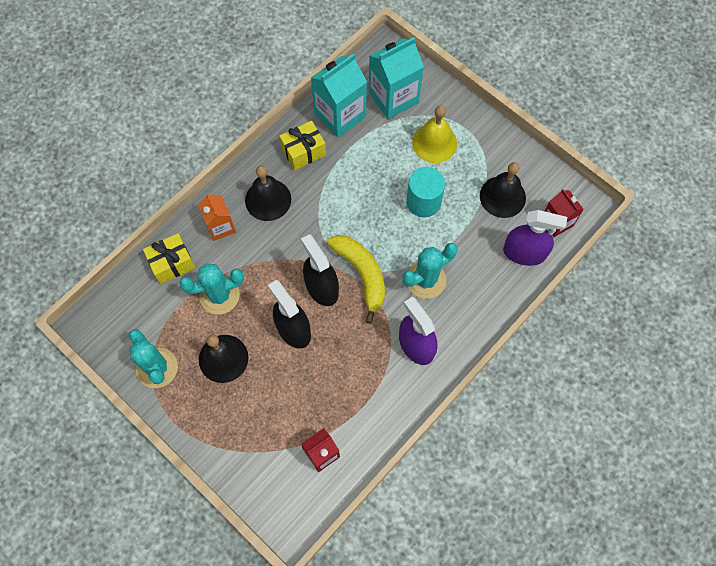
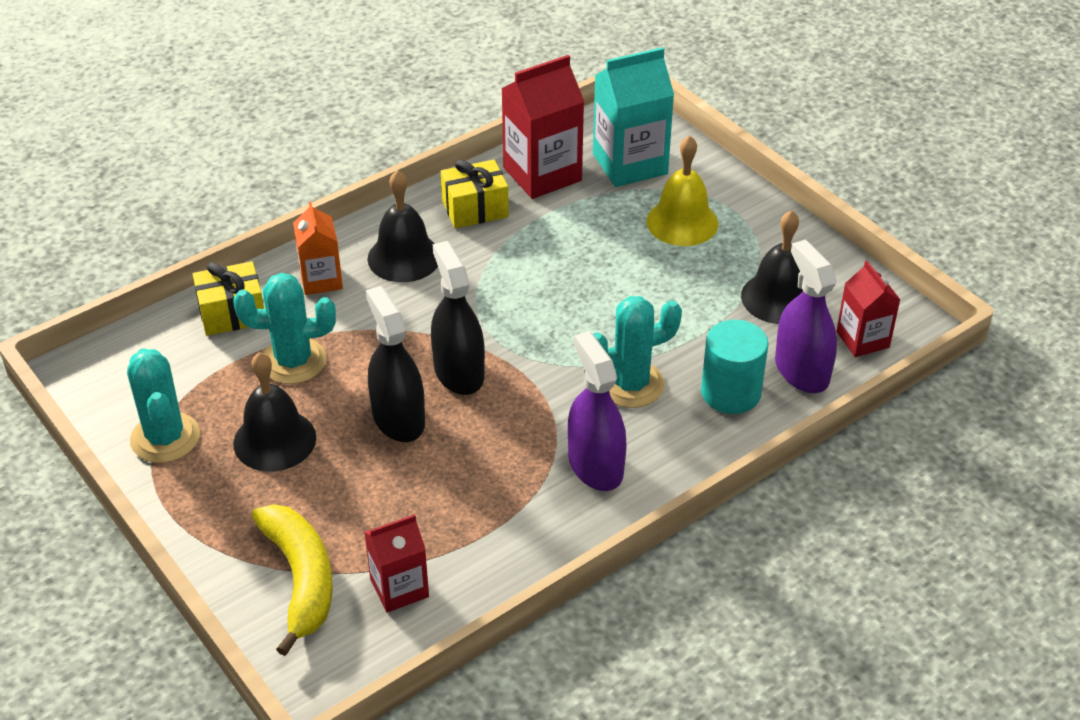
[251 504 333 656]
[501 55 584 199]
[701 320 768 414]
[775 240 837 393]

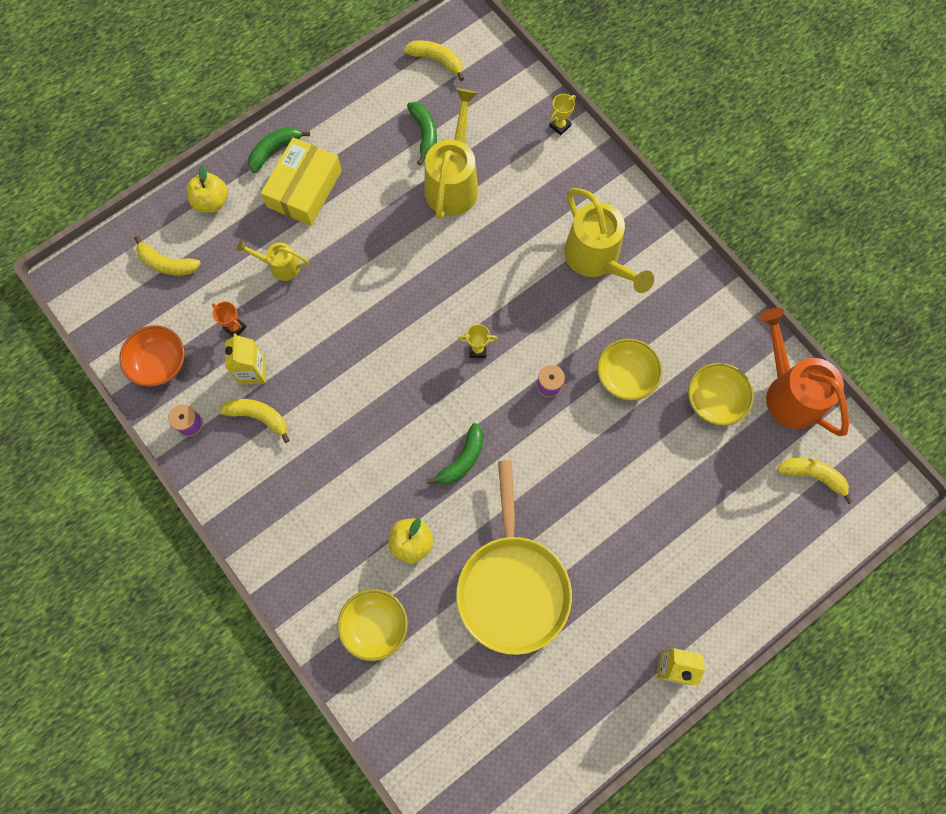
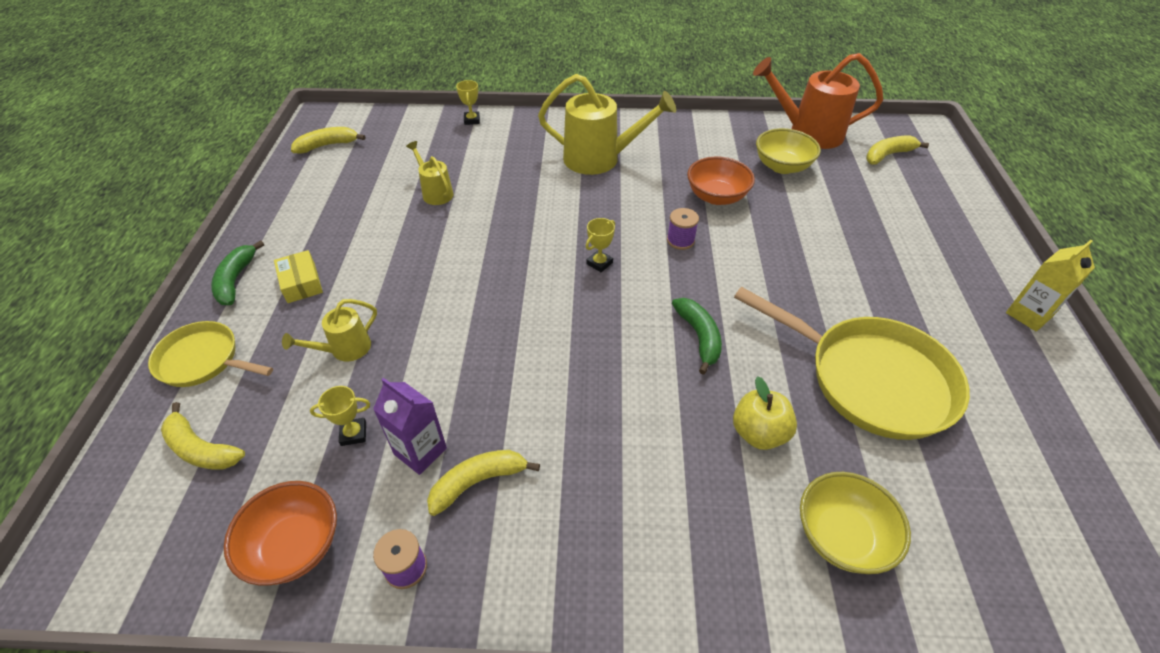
[148 321 273 387]
[161 402 245 470]
[274 250 323 303]
[310 386 370 446]
[373 378 447 475]
[406 141 454 205]
[687 157 755 205]
[407 102 437 166] (first image)

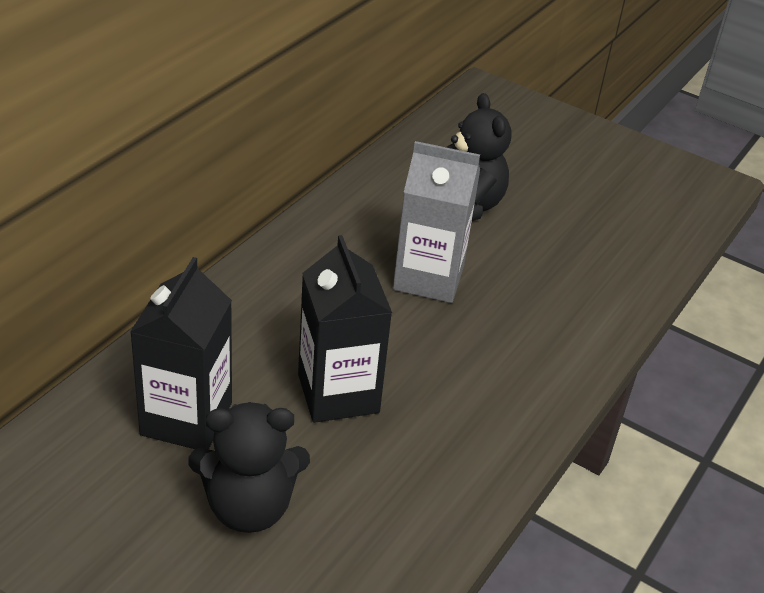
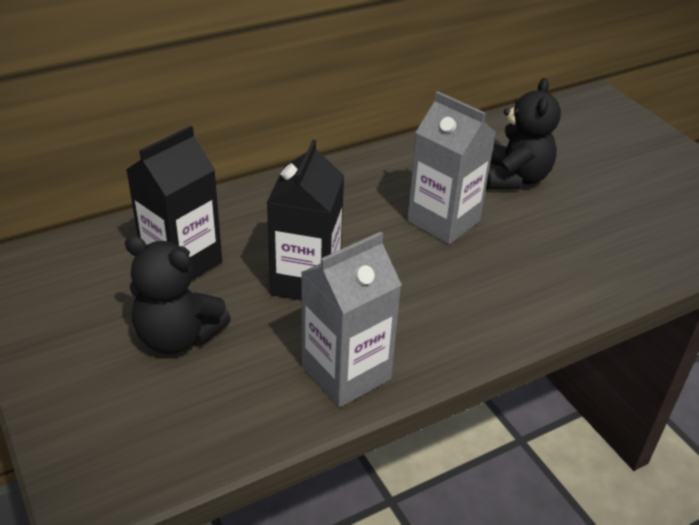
[301 232 402 408]

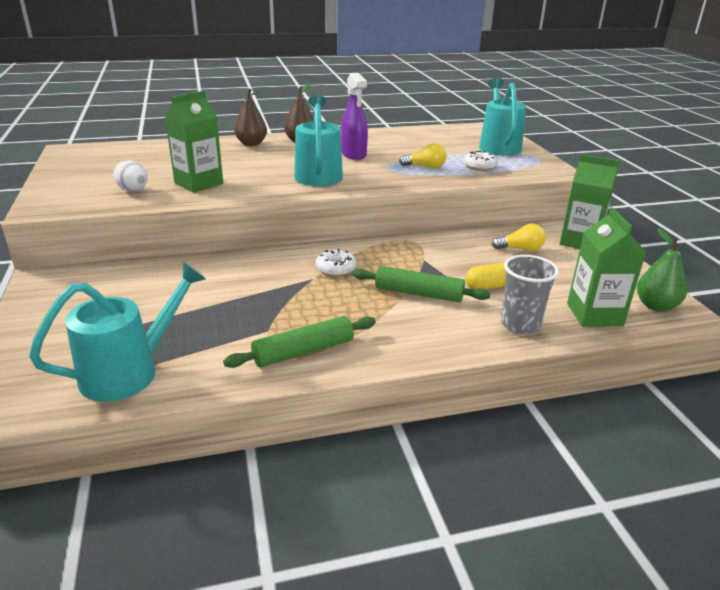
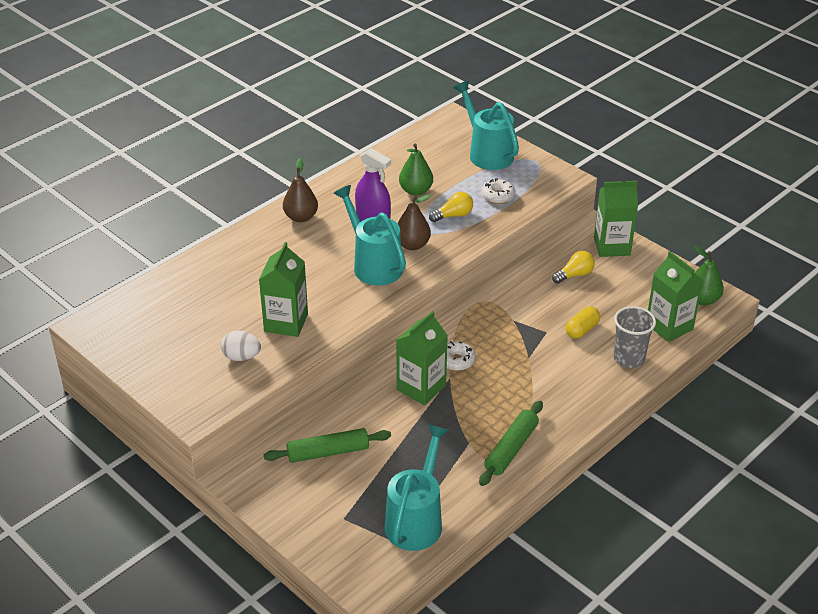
[264 428 391 463]
[396 311 448 405]
[397 194 431 250]
[399 144 433 196]

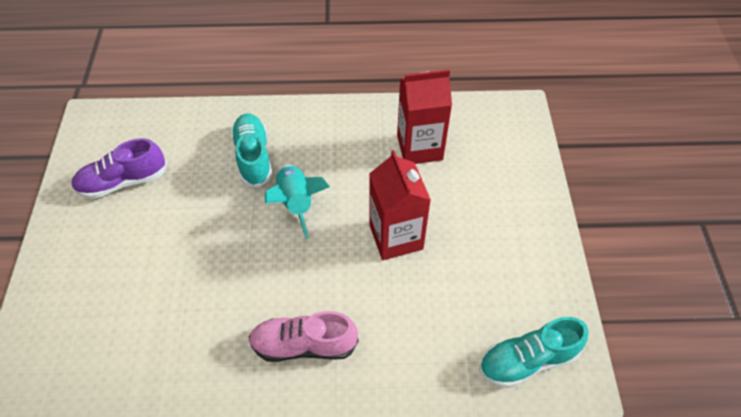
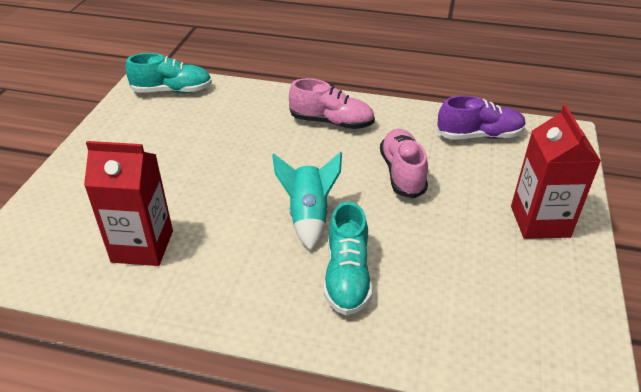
[380 129 428 199]
[436 95 526 140]
[511 105 601 239]

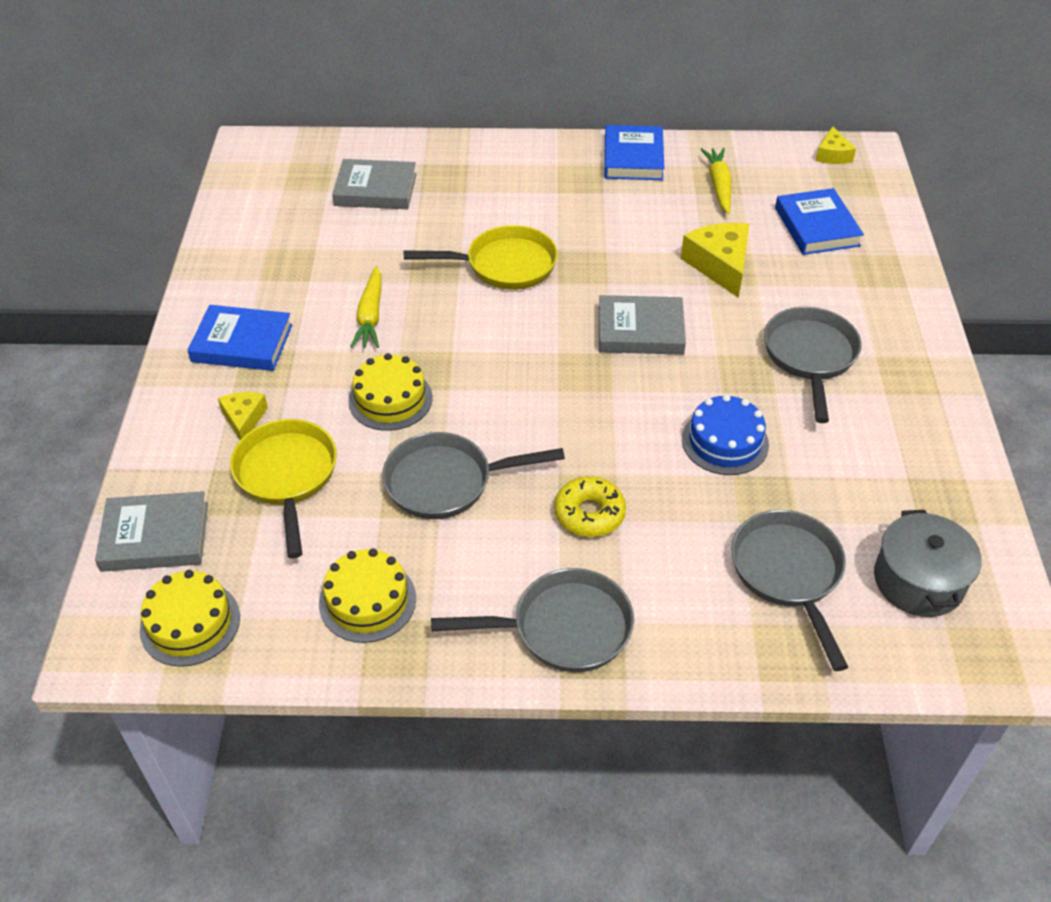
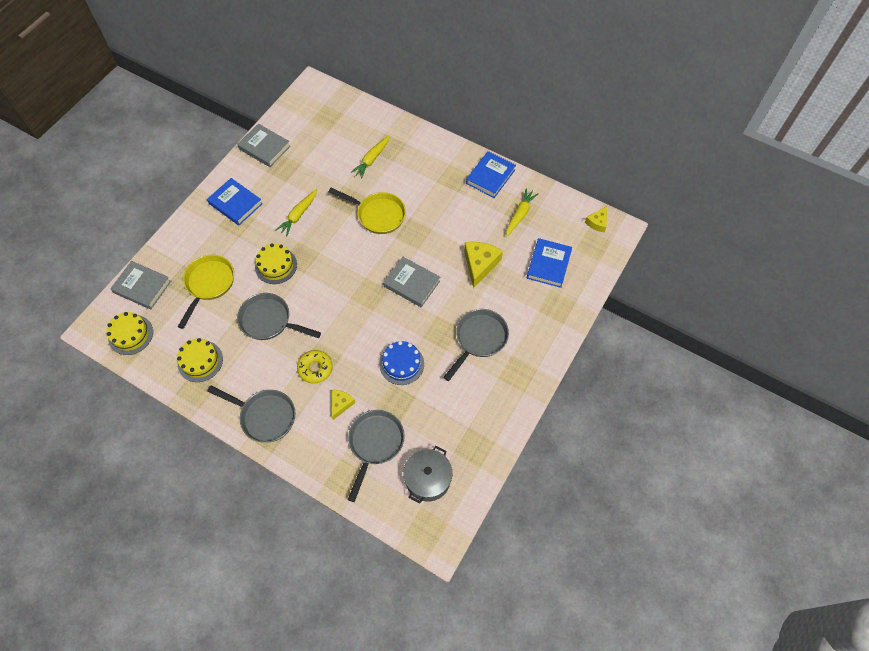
[237 124 291 167]
[332 390 356 420]
[351 135 390 178]

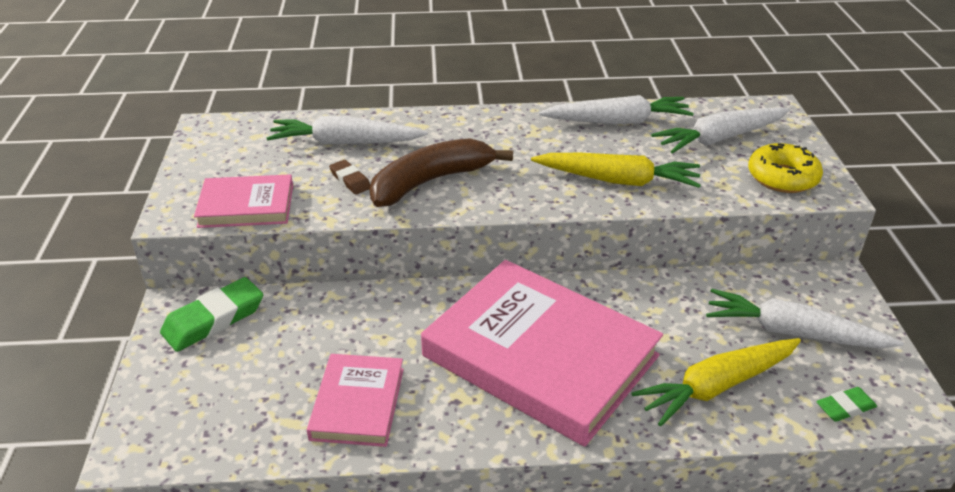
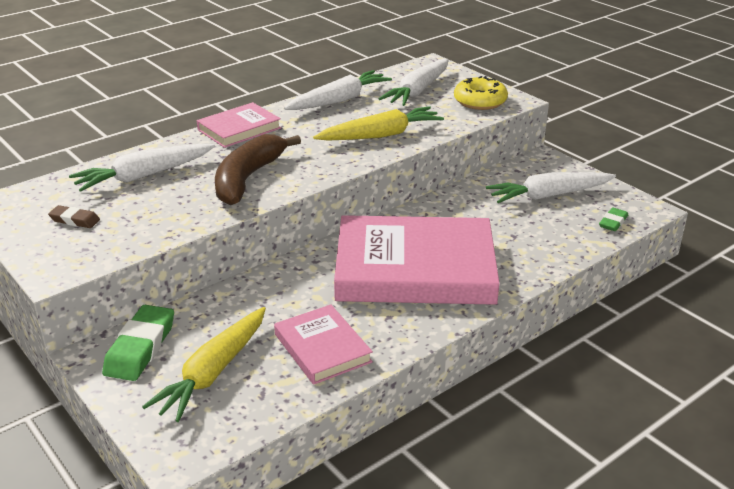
[48 205 100 228]
[142 307 266 422]
[197 102 281 148]

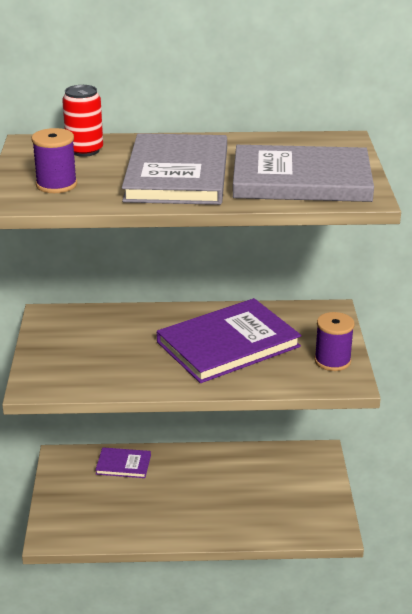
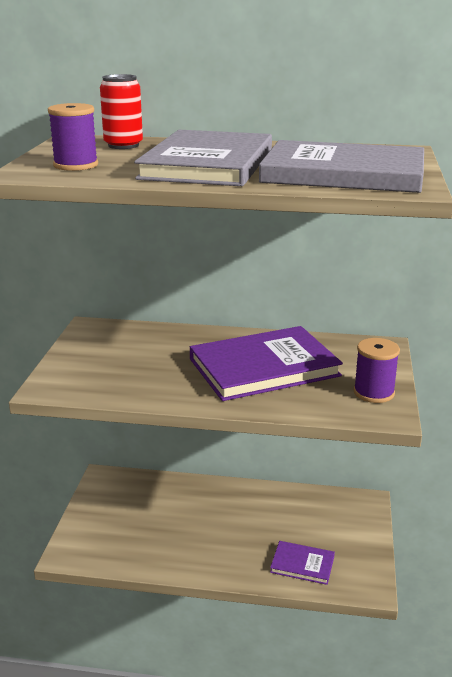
[270 541 335 585]

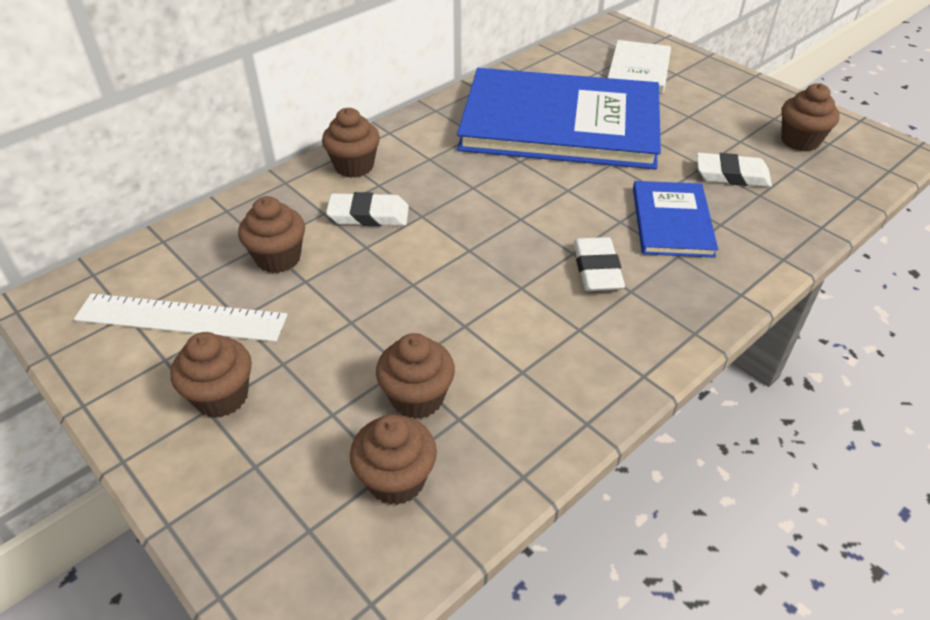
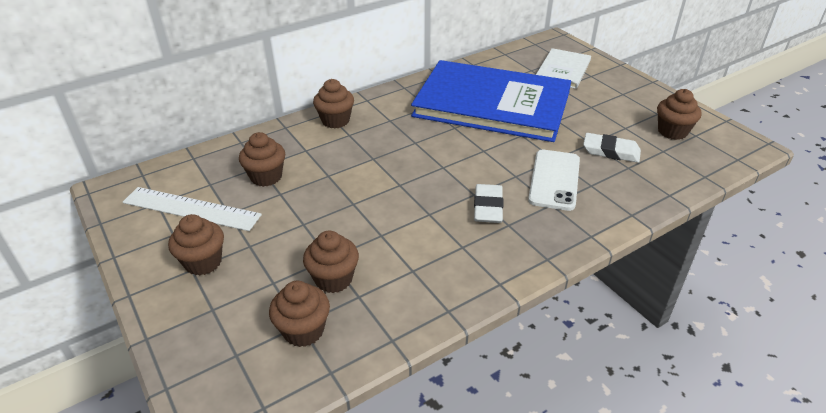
[528 150 580 211]
[326 192 409 226] (first image)

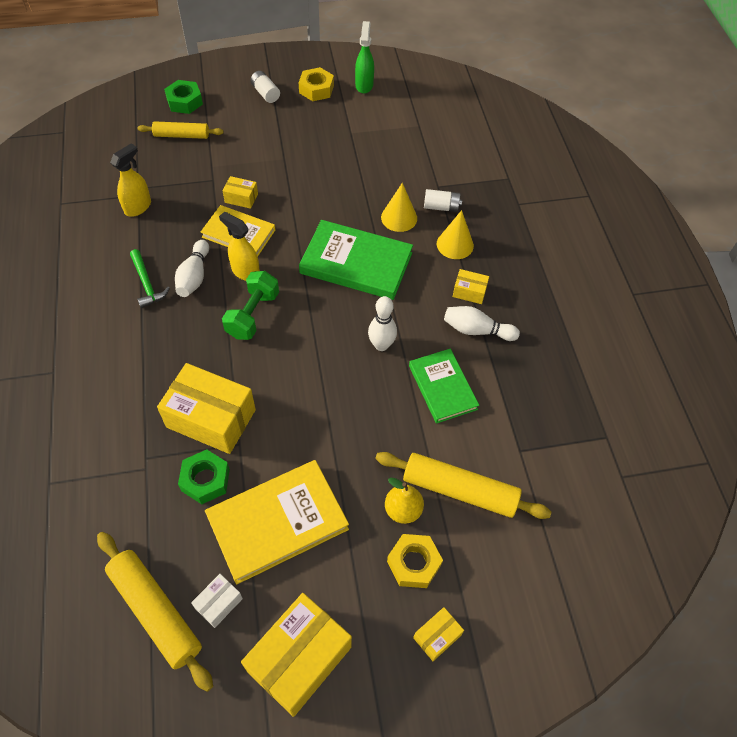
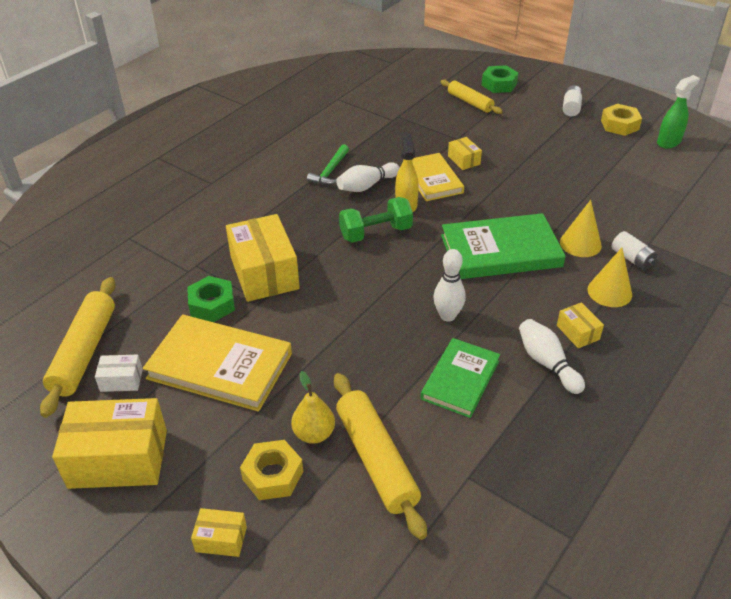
[441 213 566 279]
[110 143 151 217] (first image)

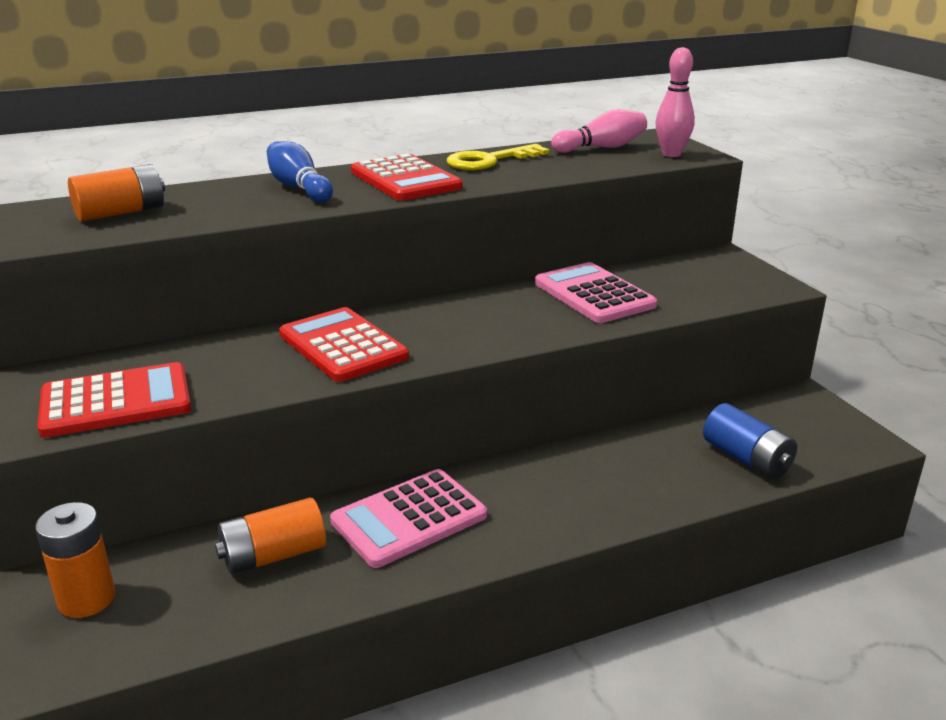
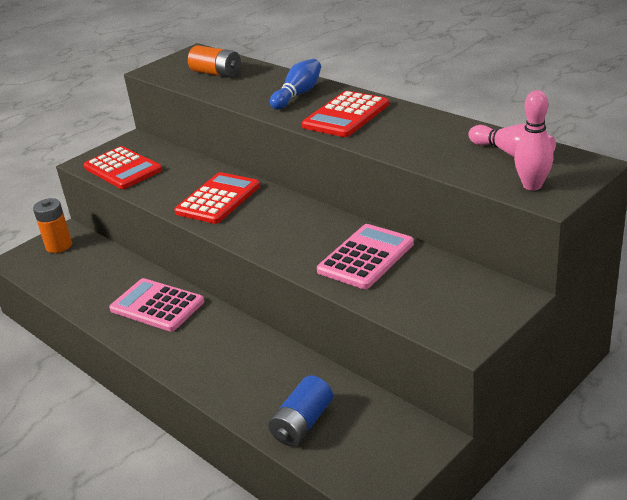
[215 498 326 575] (first image)
[447 144 549 170] (first image)

